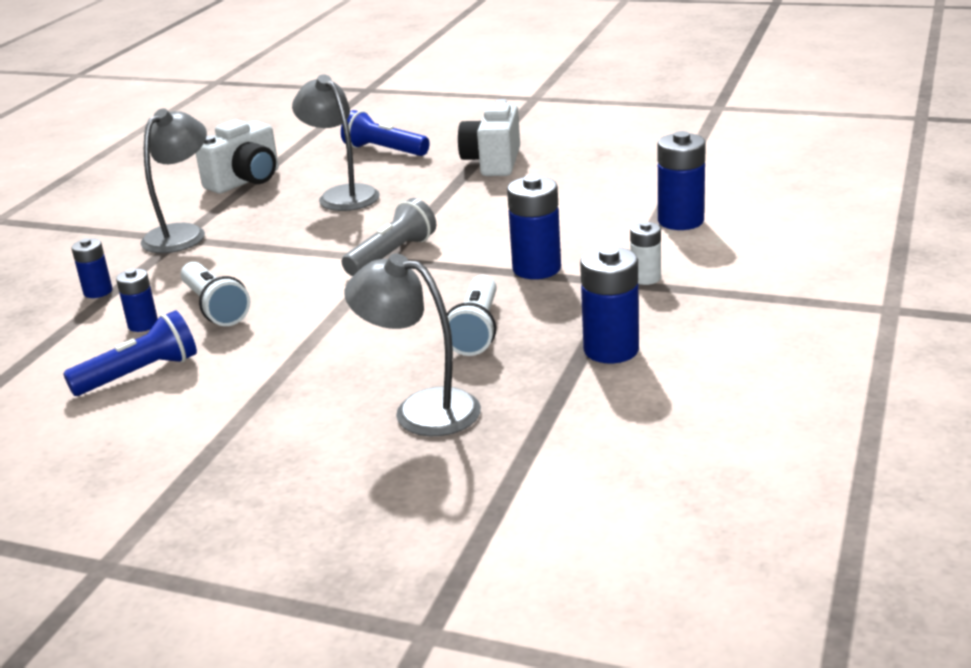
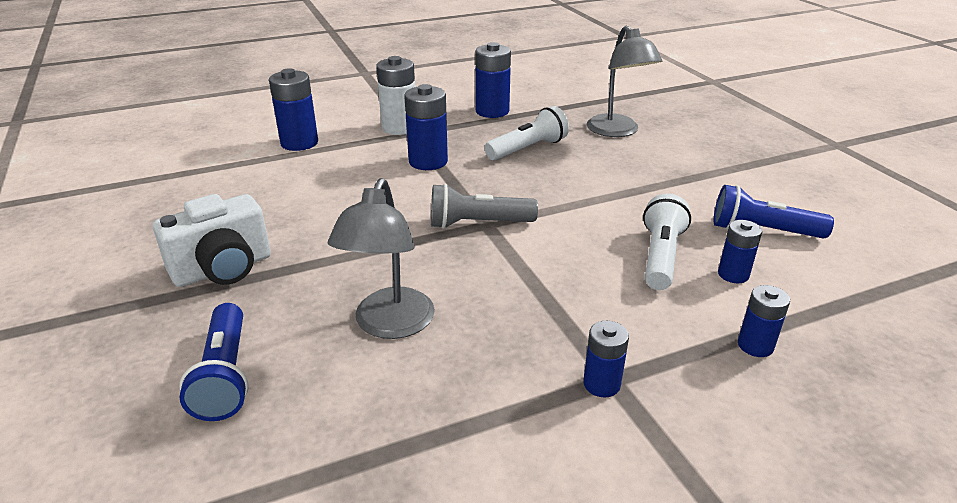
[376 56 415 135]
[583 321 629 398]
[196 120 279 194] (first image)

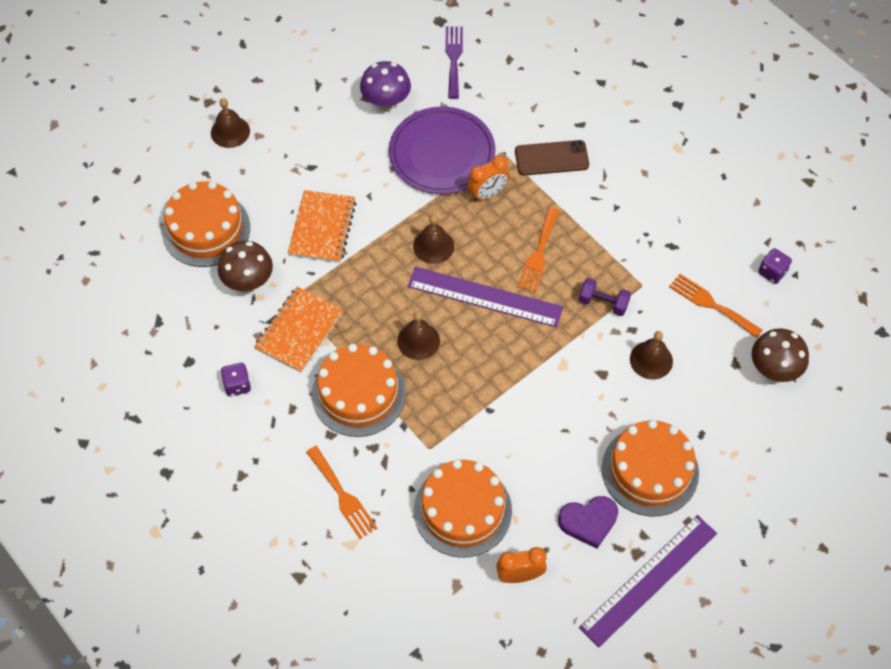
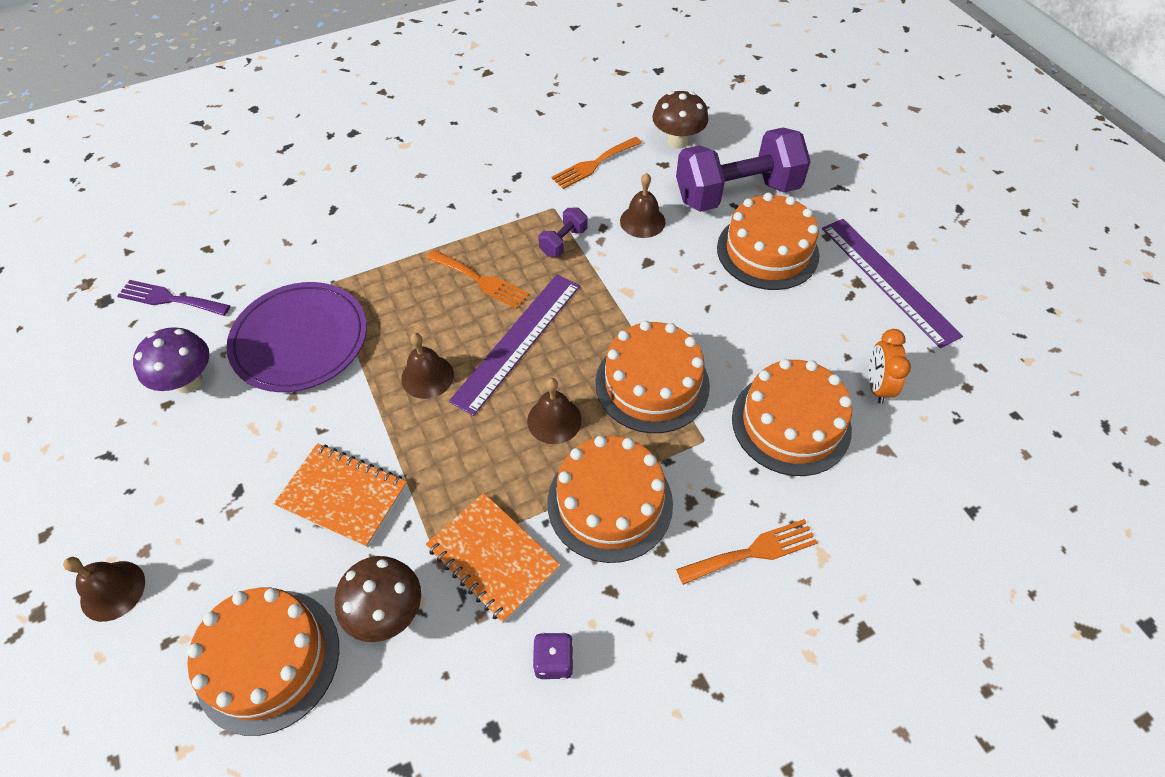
[595 321 710 433]
[676 128 811 212]
[468 156 509 201] (first image)
[515 140 589 176] (first image)
[558 496 618 549] (first image)
[758 248 792 284] (first image)

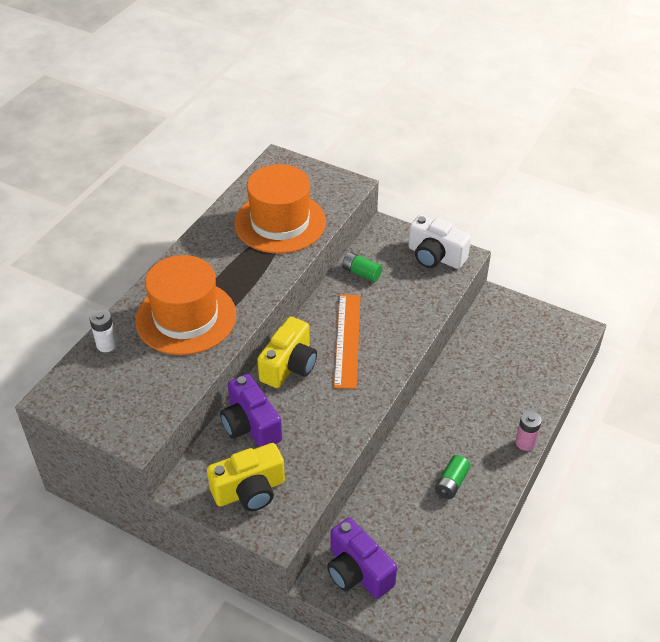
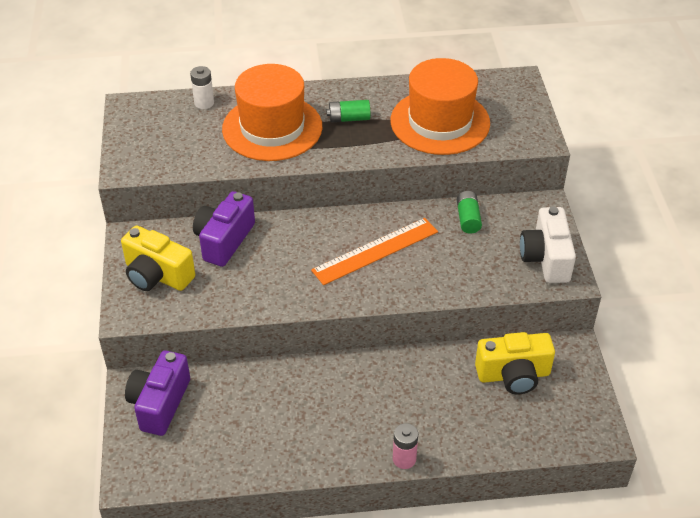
[327 100 370 122]
[475 332 555 395]

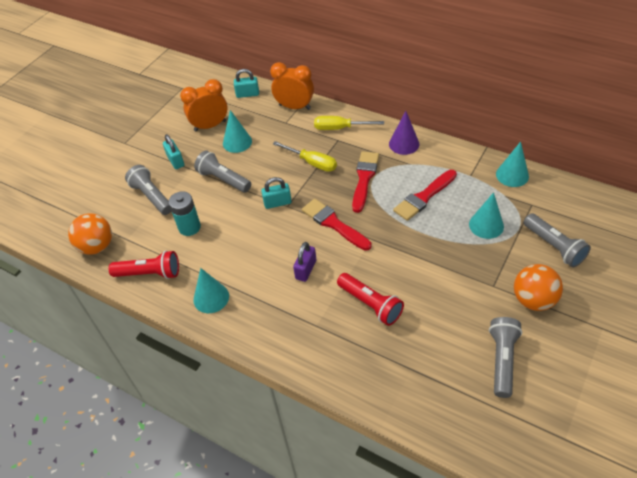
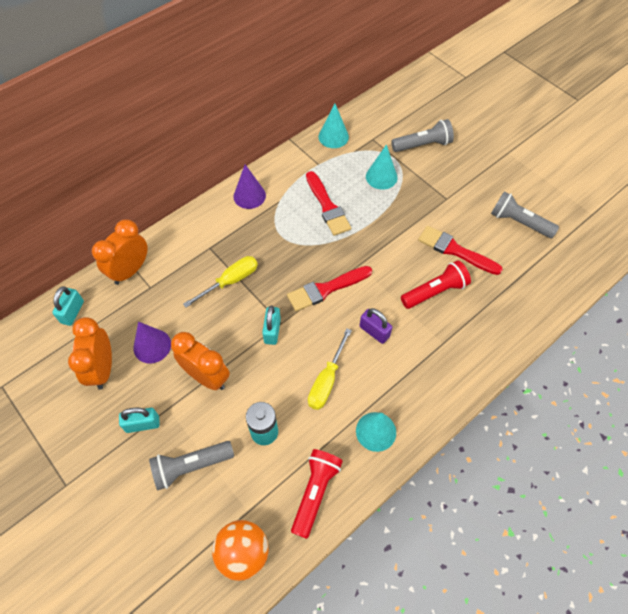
[133 321 171 364]
[171 332 230 390]
[308 329 352 410]
[418 226 503 275]
[514 264 563 311] (first image)

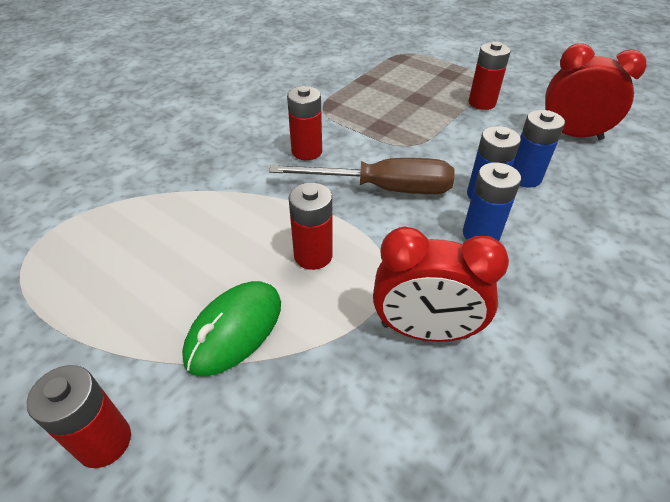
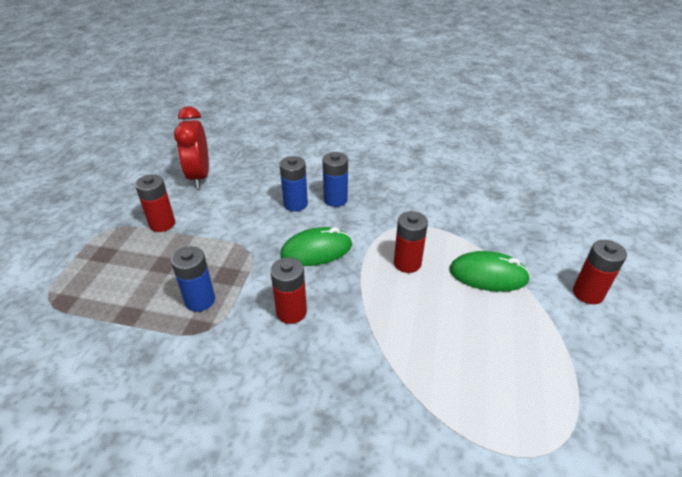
[171 246 215 312]
[280 227 352 266]
[373 227 509 342] (first image)

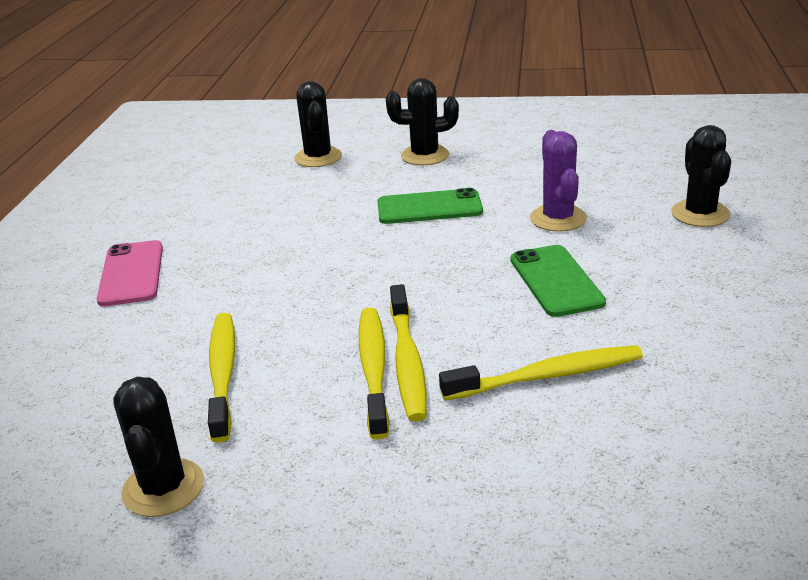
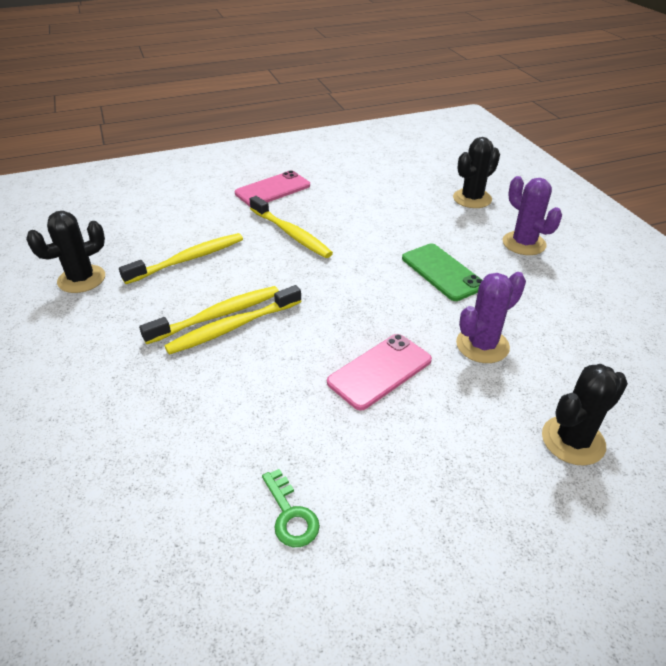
[250 196 333 258]
[262 469 320 547]
[327 334 432 410]
[503 176 562 255]

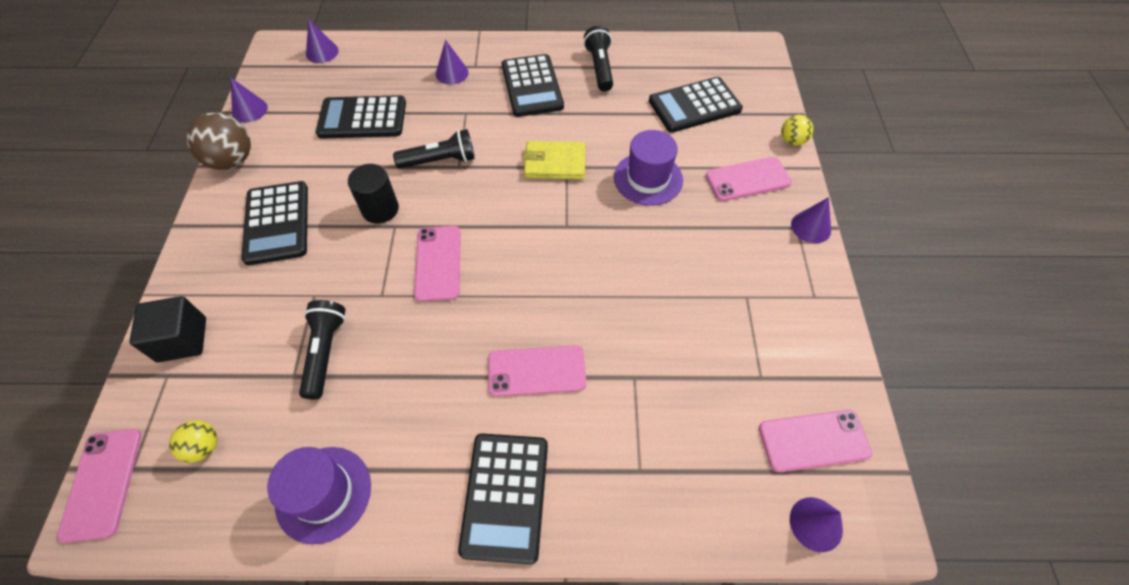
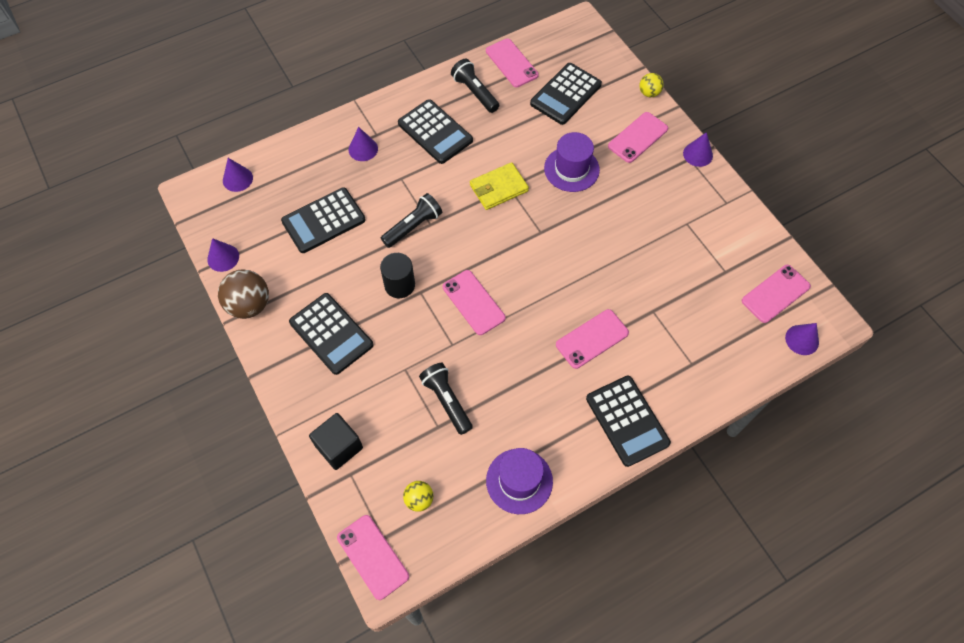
[486 39 539 87]

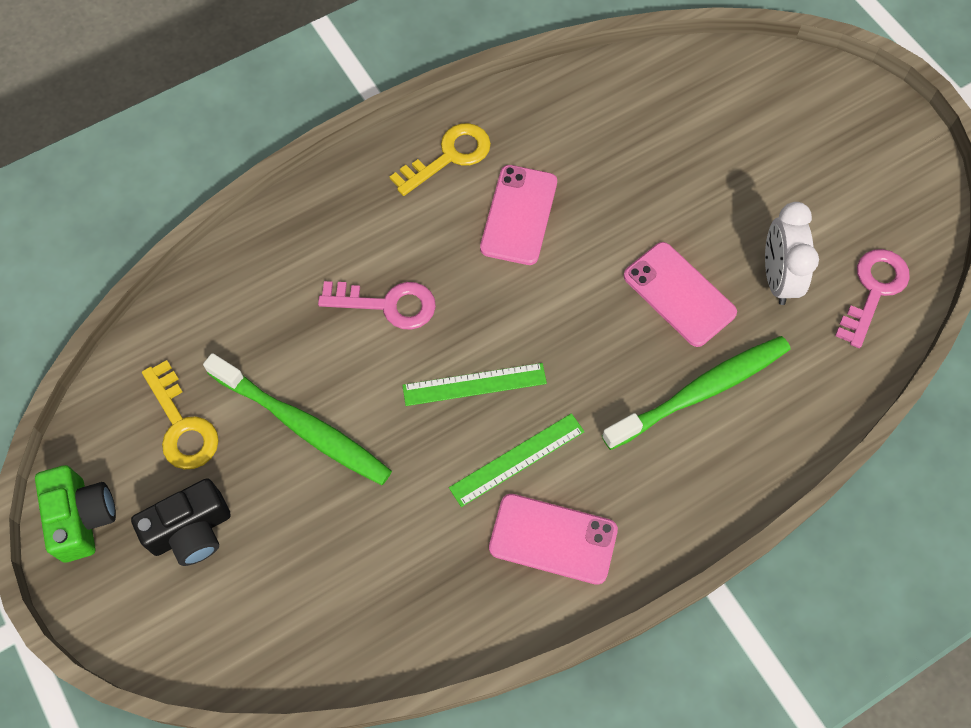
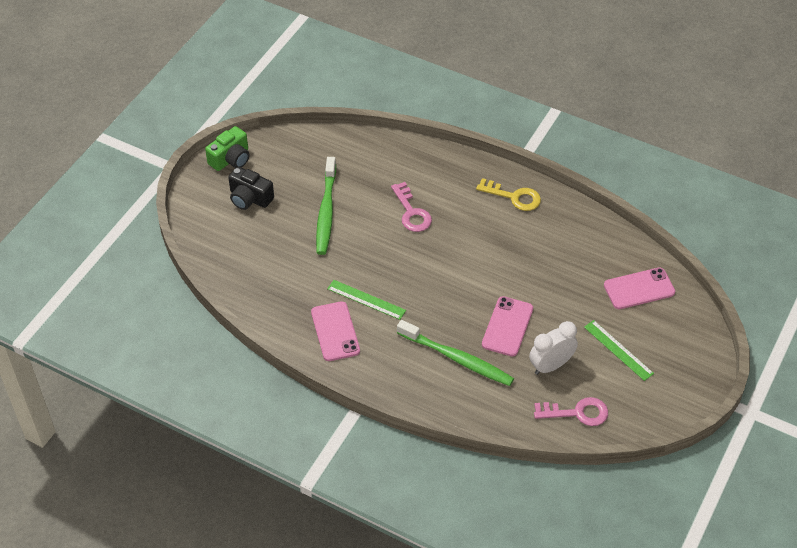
[584 320 654 381]
[604 268 675 309]
[142 360 219 470] (first image)

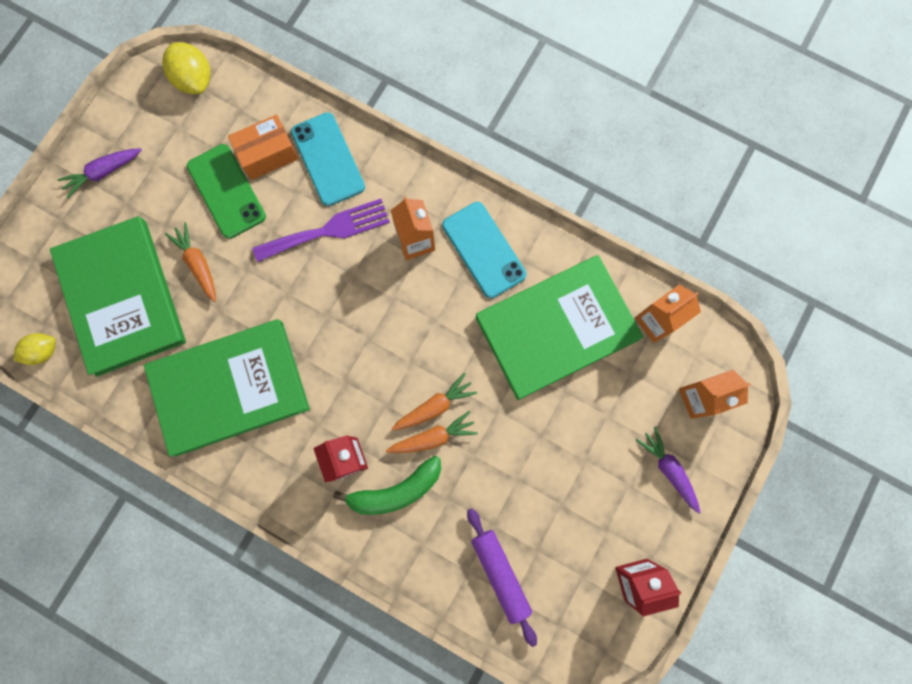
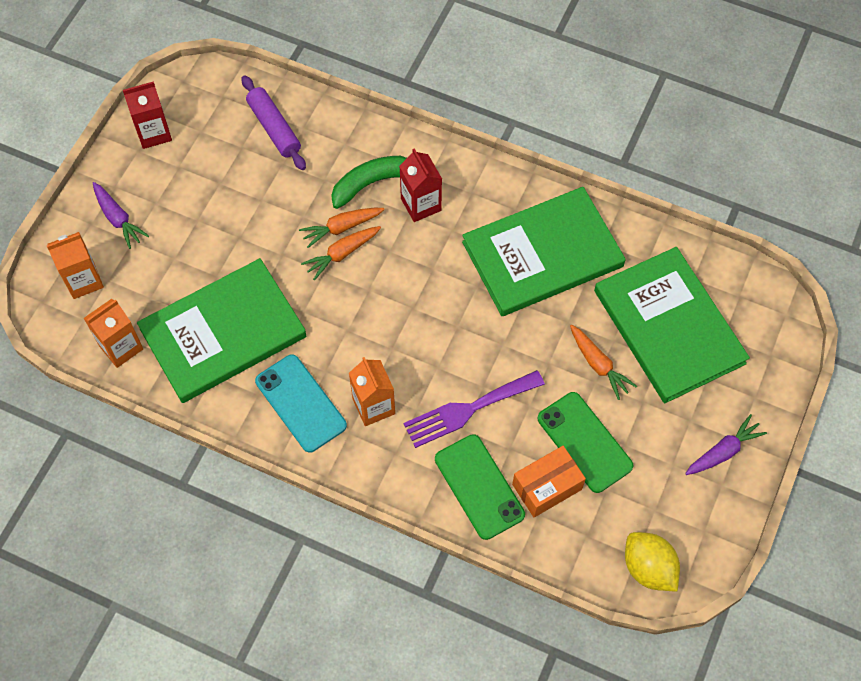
[435 434 525 540]
[14 333 56 365] (first image)

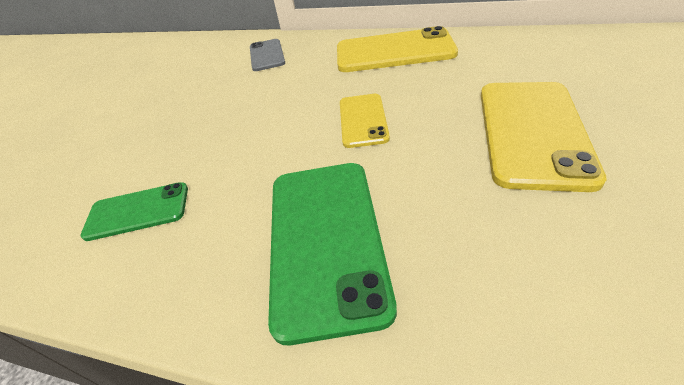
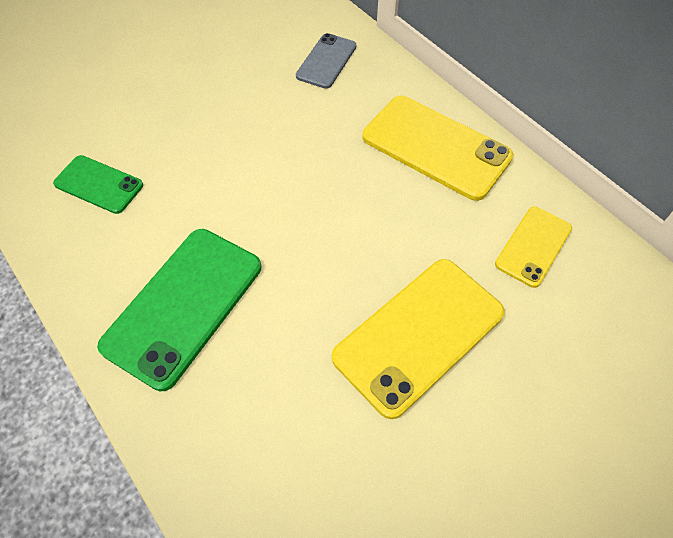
[495 206 572 288]

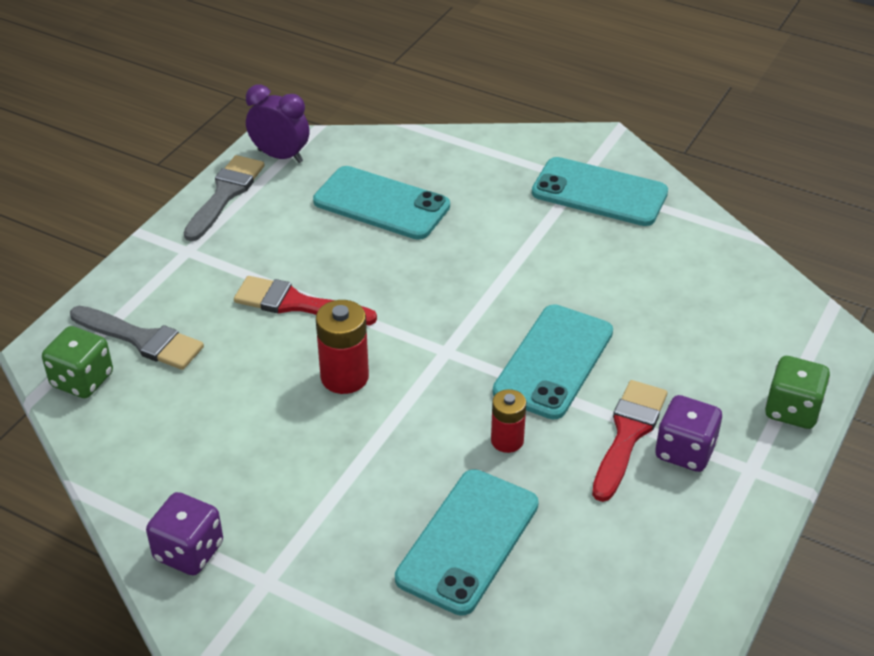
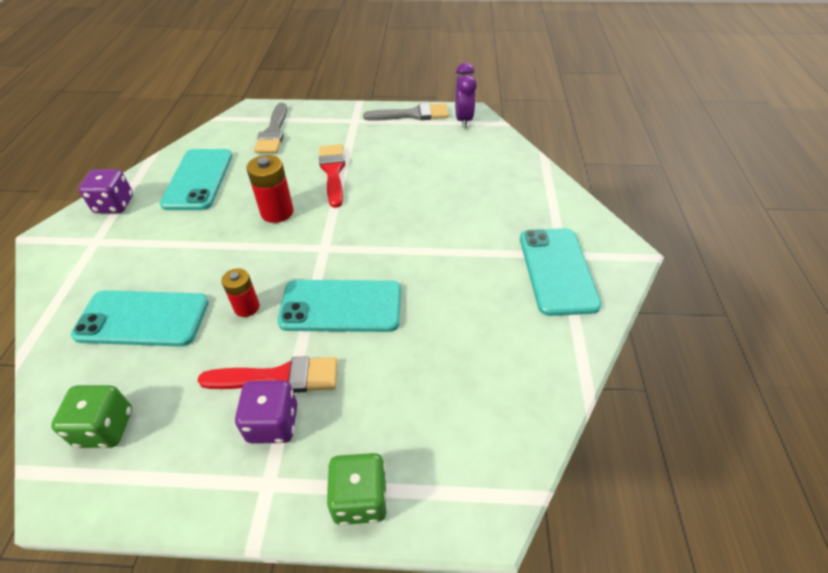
[51 385 132 448]
[160 149 232 210]

